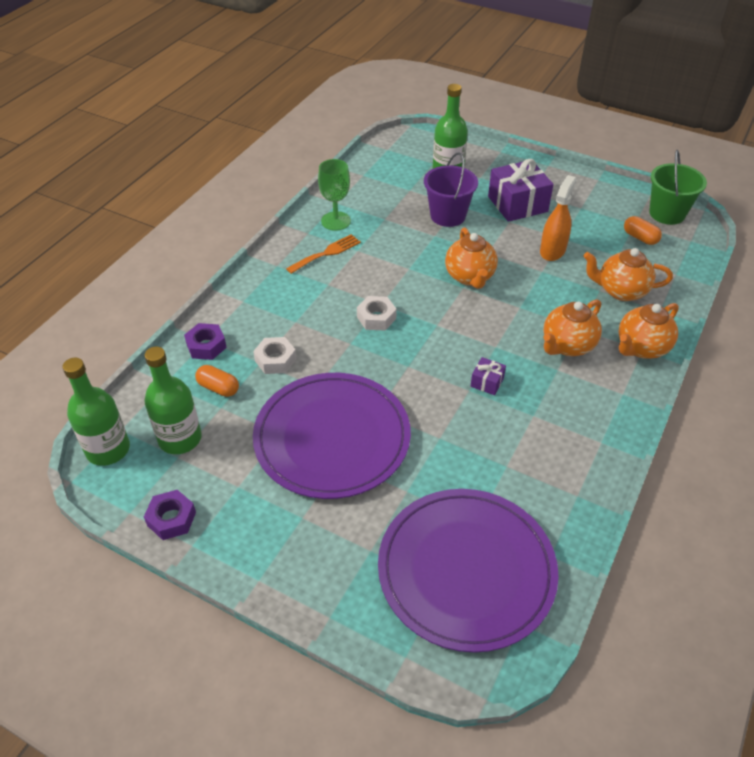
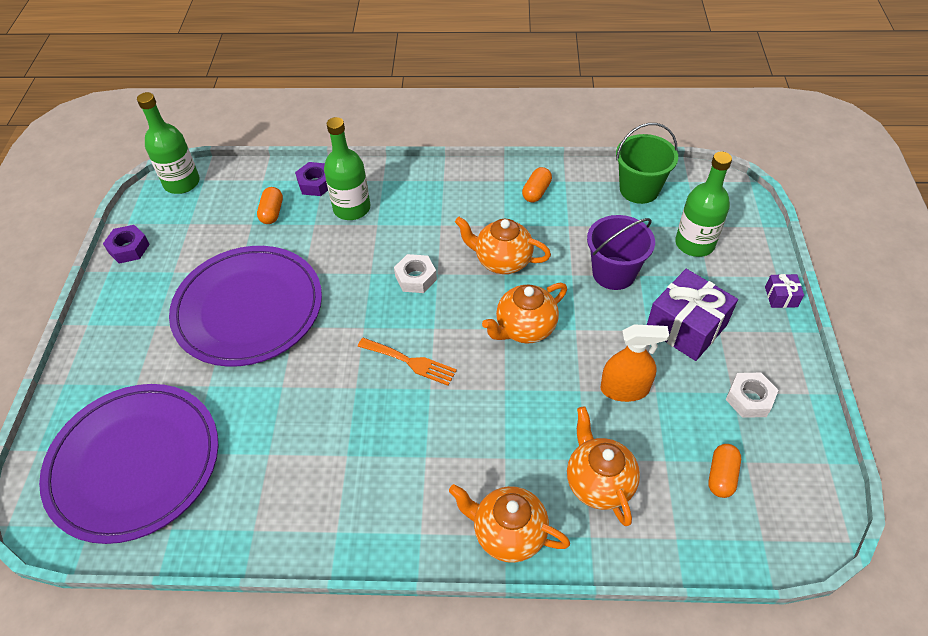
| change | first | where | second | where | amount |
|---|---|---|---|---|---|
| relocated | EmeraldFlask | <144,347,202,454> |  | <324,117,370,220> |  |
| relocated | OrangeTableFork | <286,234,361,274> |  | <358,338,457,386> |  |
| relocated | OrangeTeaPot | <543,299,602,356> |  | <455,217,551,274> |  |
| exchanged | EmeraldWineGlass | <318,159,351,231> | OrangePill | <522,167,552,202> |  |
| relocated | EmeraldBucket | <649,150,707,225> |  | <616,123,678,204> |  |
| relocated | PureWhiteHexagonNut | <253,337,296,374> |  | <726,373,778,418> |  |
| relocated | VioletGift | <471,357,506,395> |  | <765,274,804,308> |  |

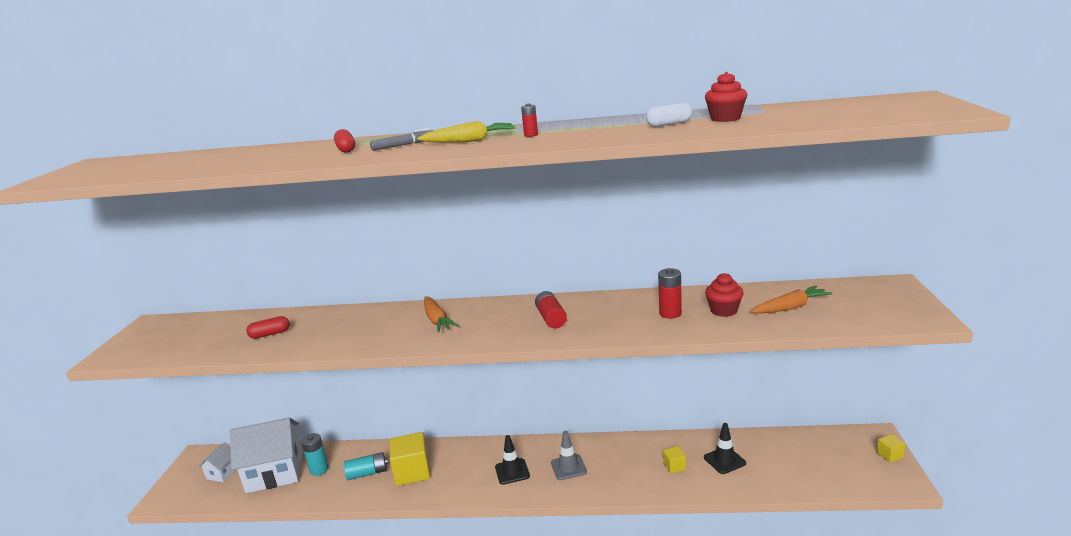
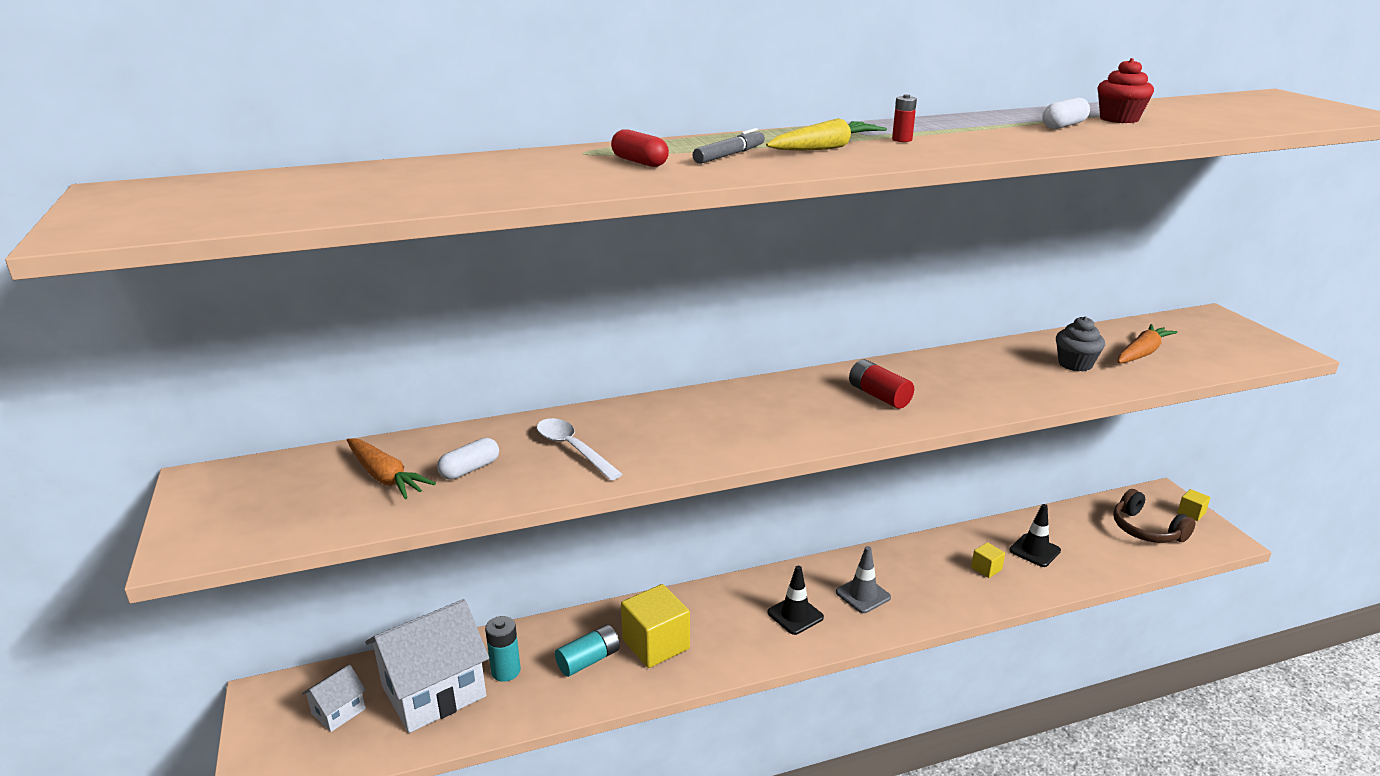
| change | first | where | second | where | amount |
|---|---|---|---|---|---|
| spun | PureWhiteCottage | <199,442,237,482> |  | <302,664,366,732> | 45 degrees clockwise |
| relocated | OrangeRootVegetable | <424,296,459,333> |  | <347,438,436,499> |  |
| colour | CrimsonPill | <246,316,290,339> | PureWhitePill | <437,438,499,480> |  |
| appeared |  |  | PureWhiteSpoon | <537,418,622,480> |  |
| colour | CrimsonFairyCake | <705,273,744,317> | GrayFairyCake | <1056,316,1105,371> |  |
| appeared |  |  | BrownHeadphones | <1113,489,1196,543> |  |
| missing | CrimsonPowerCell | <658,268,682,319> |  |  |  |

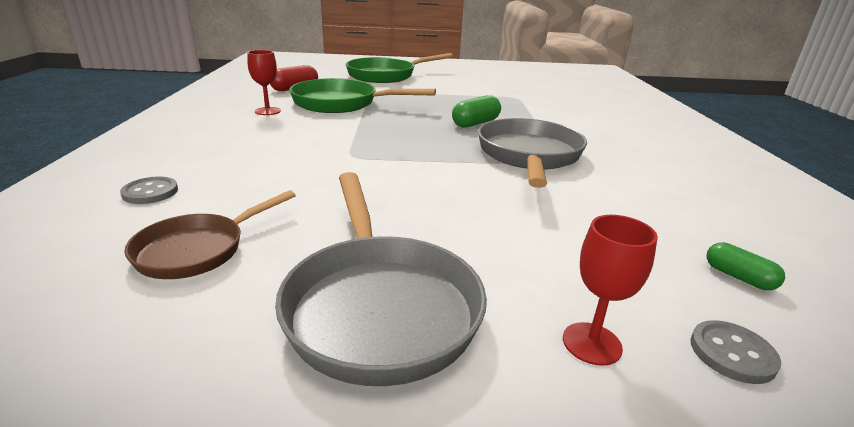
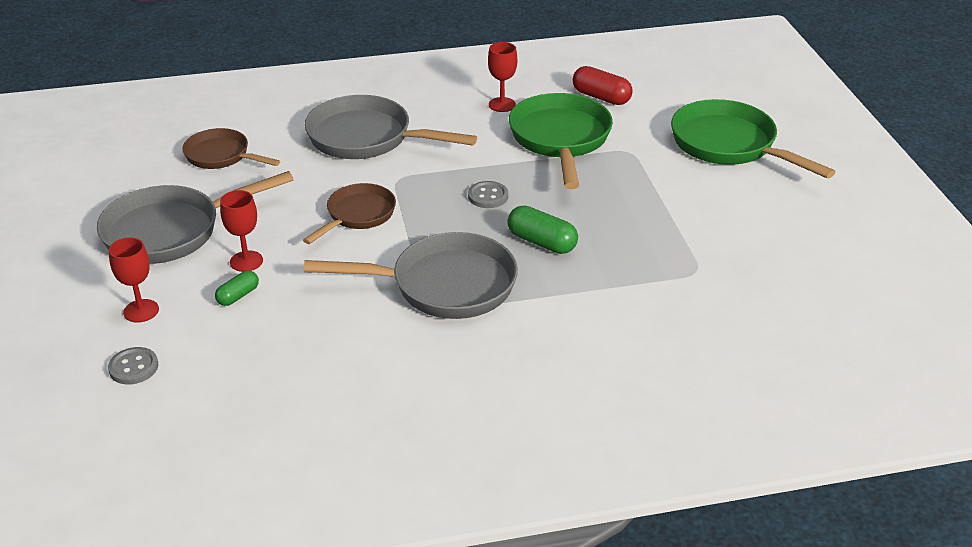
| change | first | where | second | where | amount |
|---|---|---|---|---|---|
| relocated | EmeraldPill | <707,242,785,290> |  | <215,270,259,306> |  |
| appeared |  |  | CrimsonWineGlass | <220,190,263,272> |  |
| appeared |  |  | BrownSkillet | <303,183,396,244> |  |
| appeared |  |  | GraySkillet | <305,95,477,159> |  |
| relocated | GrayShirtButton | <120,176,178,204> |  | <468,181,508,208> |  |

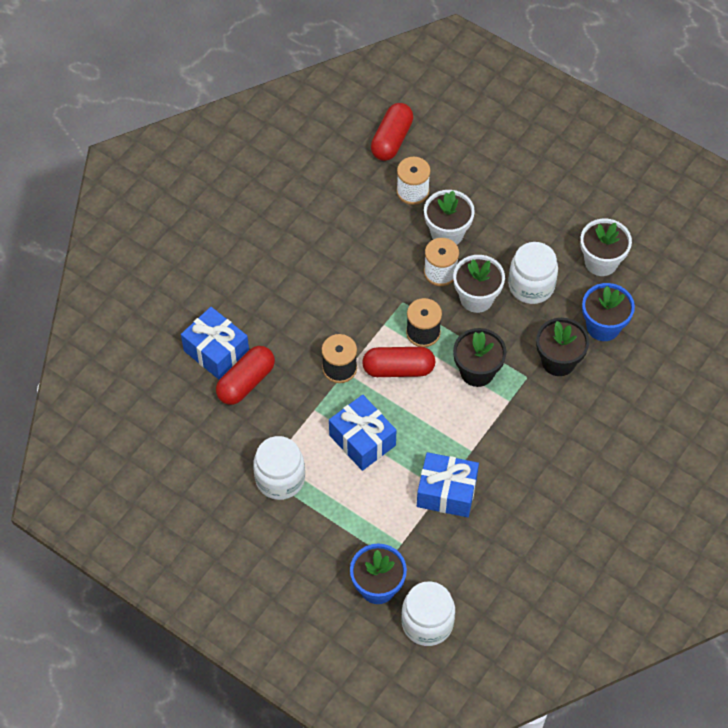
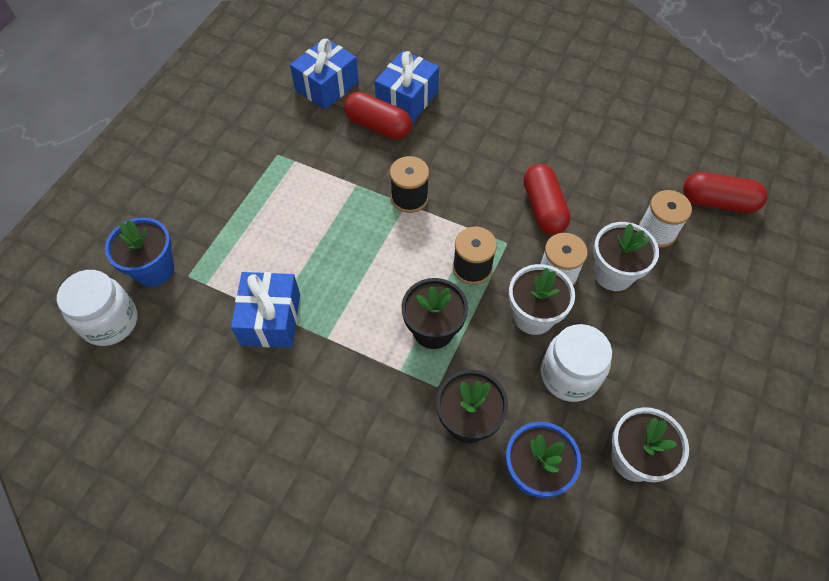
| change | first | where | second | where | amount |
|---|---|---|---|---|---|
| relocated | BlueGift | <329,395,396,471> |  | <290,38,359,110> |  |
| relocated | CrimsonPill | <362,347,435,377> |  | <523,164,571,235> |  |
| missing | PureWhitePreserveJar | <253,436,305,500> |  |  |  |

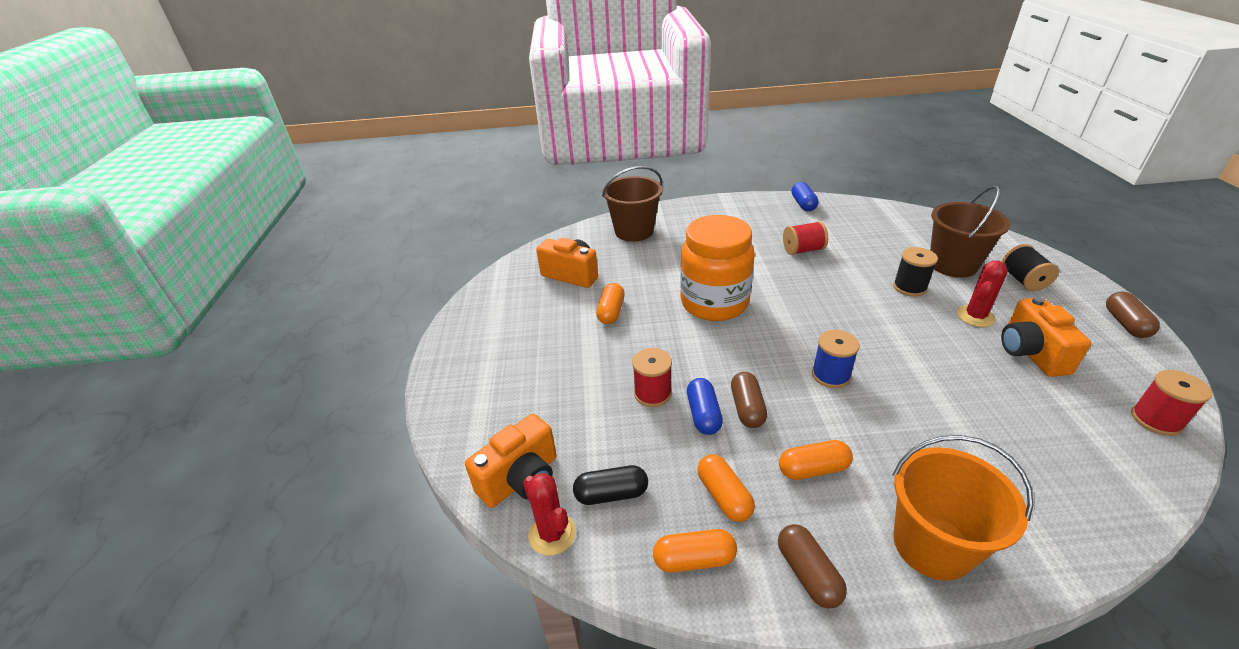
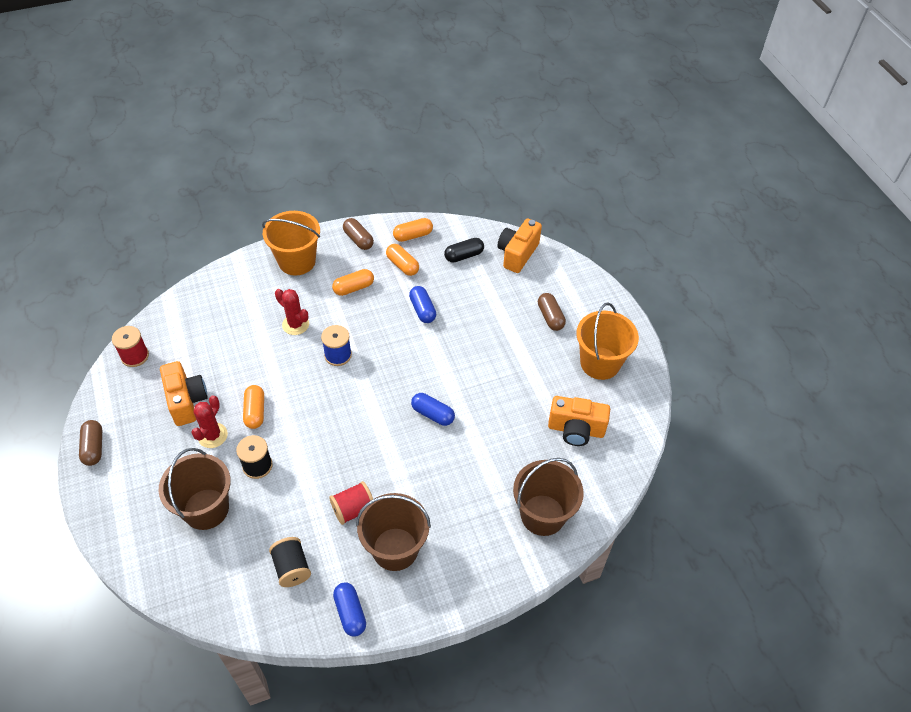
| change | first | where | second | where | amount |
|---|---|---|---|---|---|
| relocated | OrangePill | <596,283,625,324> |  | <243,385,264,429> |  |
| relocated | BlackSpool | <1002,244,1059,292> |  | <269,537,311,587> |  |
| relocated | CrimsonPricklyPlant | <523,473,576,556> |  | <275,289,309,335> |  |
| appeared |  |  | BrownBucket | <356,493,431,571> |  |
| exchanged | OrangePreserveJar | <680,215,755,321> | BluePill | <411,393,455,426> |  |
| relocated | BrownPill | <731,372,767,428> |  | <538,293,566,331> |  |
| appeared |  |  | OrangeBucket | <576,303,639,380> |  |
| missing | CrimsonSpool | <632,348,672,407> |  |  |  |

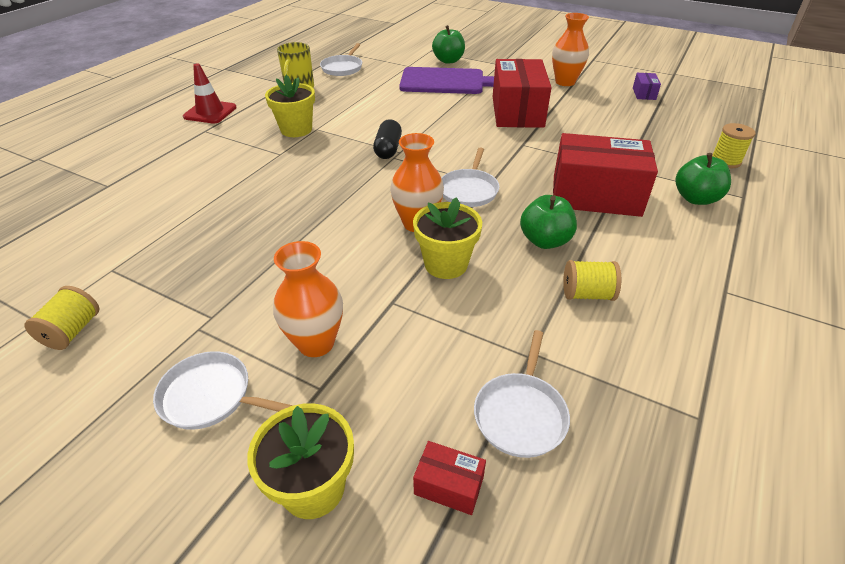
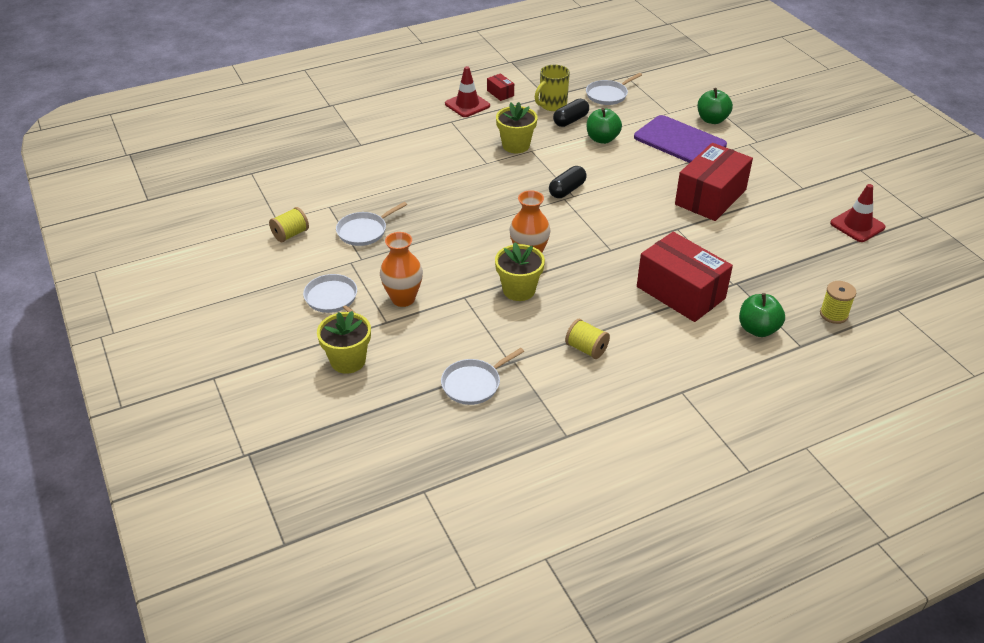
| change | first | where | second | where | amount |
|---|---|---|---|---|---|
| relocated | PureWhiteSkillet | <442,148,500,207> |  | <336,202,407,246> |  |
| relocated | CrimsonParcel | <413,441,486,515> |  | <487,73,514,101> |  |
| appeared |  |  | BlackPill | <553,99,589,127> |  |
| relocated | EmeraldAppleFruit | <520,195,577,249> |  | <587,108,622,144> |  |
| exchanged | VioletParcel | <633,73,661,100> | CrimsonSafetyCone | <830,184,886,242> |  |
| missing | OrangeFlowerVase | <552,13,589,86> |  |  |  |

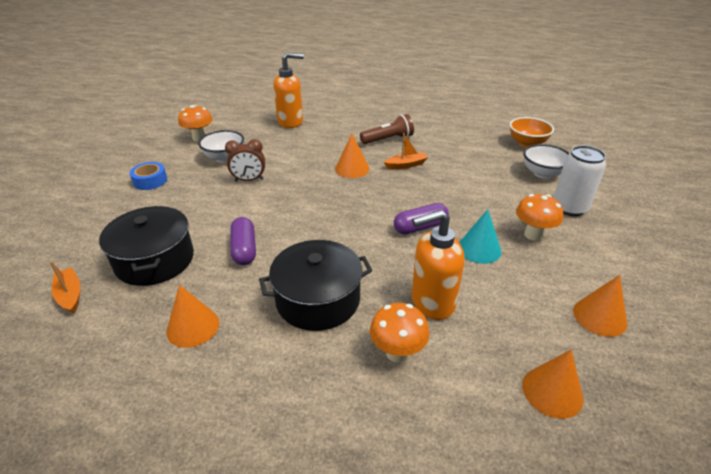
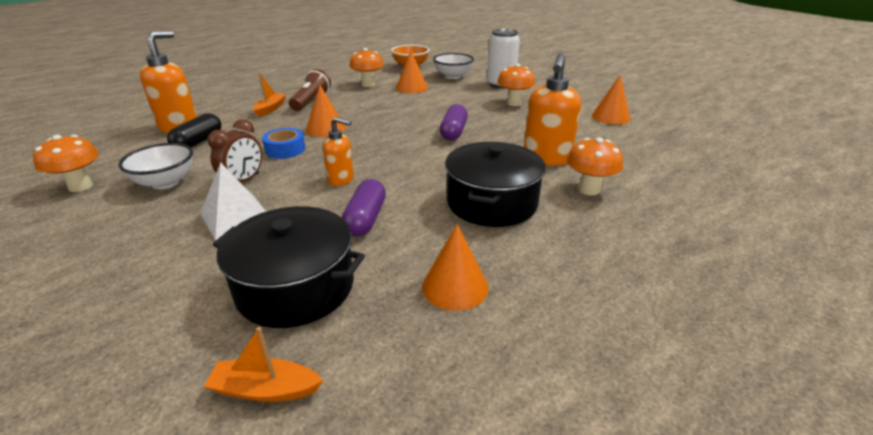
| change | first | where | second | where | amount |
|---|---|---|---|---|---|
| appeared |  |  | BlackPill | <167,113,221,148> |  |
| appeared |  |  | PureWhiteSolidPyramid | <200,162,266,240> |  |
| relocated | OrangeSailboat | <384,133,428,169> |  | <253,73,286,117> |  |
| relocated | BlueRollOfTape | <130,162,167,190> |  | <262,128,306,159> |  |
| appeared |  |  | OrangeSoapPump | <323,117,354,186> |  |
| spun | VioletPill | <230,217,256,265> |  | <342,179,386,236> | 75 degrees clockwise |
| appeared |  |  | OrangeFungus | <349,48,384,87> |  |
| relocated | OrangeSolidCone | <522,350,583,419> |  | <396,51,428,93> |  |
| missing | AquaSolidCone | <459,209,502,264> |  |  |  |

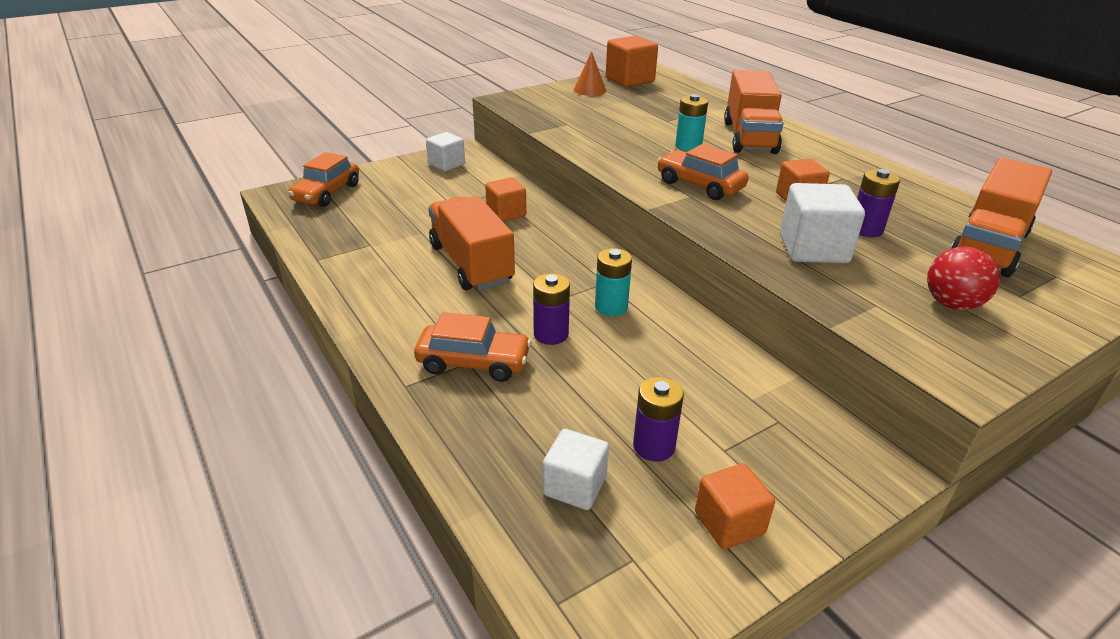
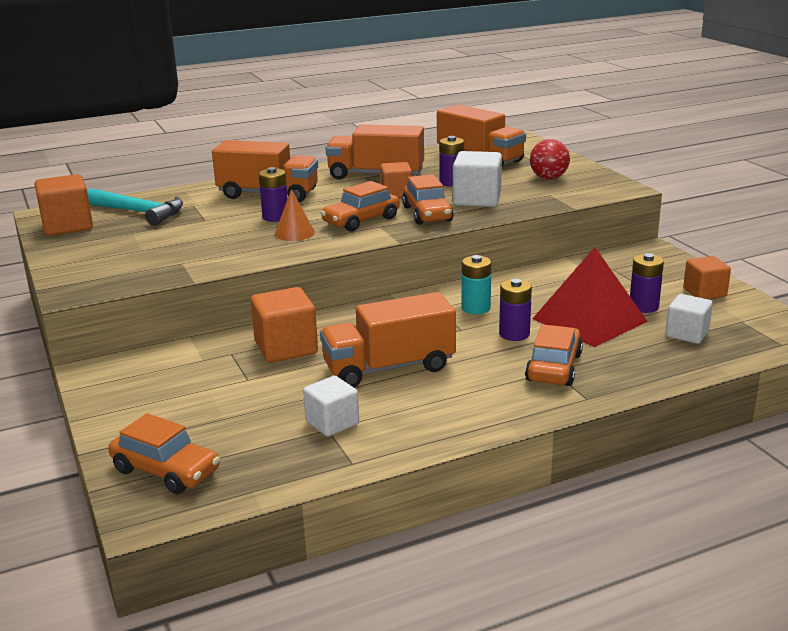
| change | first | where | second | where | amount |
|---|---|---|---|---|---|
| appeared |  |  | AquaClawHammer | <87,188,183,226> |  |
| size | OrangeCube | <485,177,526,222> |  | <251,287,318,362> | x1.51 |
| colour | AquaPowerCell | <675,94,708,151> | VioletPowerCell | <259,167,288,222> |  |
| relocated | OrangeSolidCone | <574,51,606,96> |  | <275,189,315,241> |  |
| relocated | PureWhiteCube | <426,132,465,171> |  | <303,376,359,437> |  |
| appeared |  |  | OrangeLorry | <326,124,424,180> |  |
| appeared |  |  | OrangeToyCar | <402,174,454,225> |  |
| appeared |  |  | CrimsonSolidPyramid | <532,247,648,347> |  |

